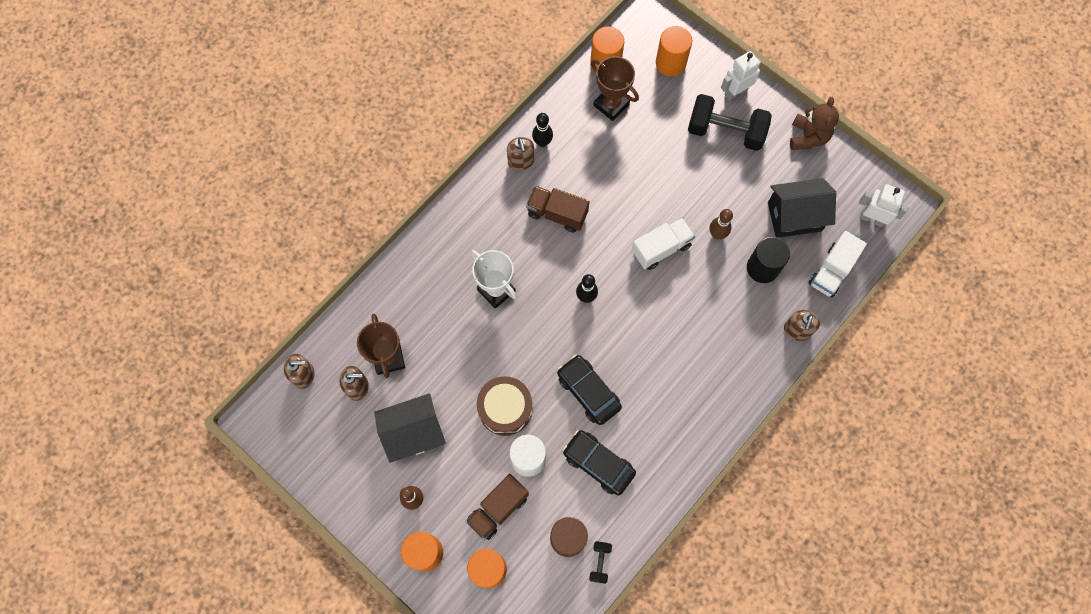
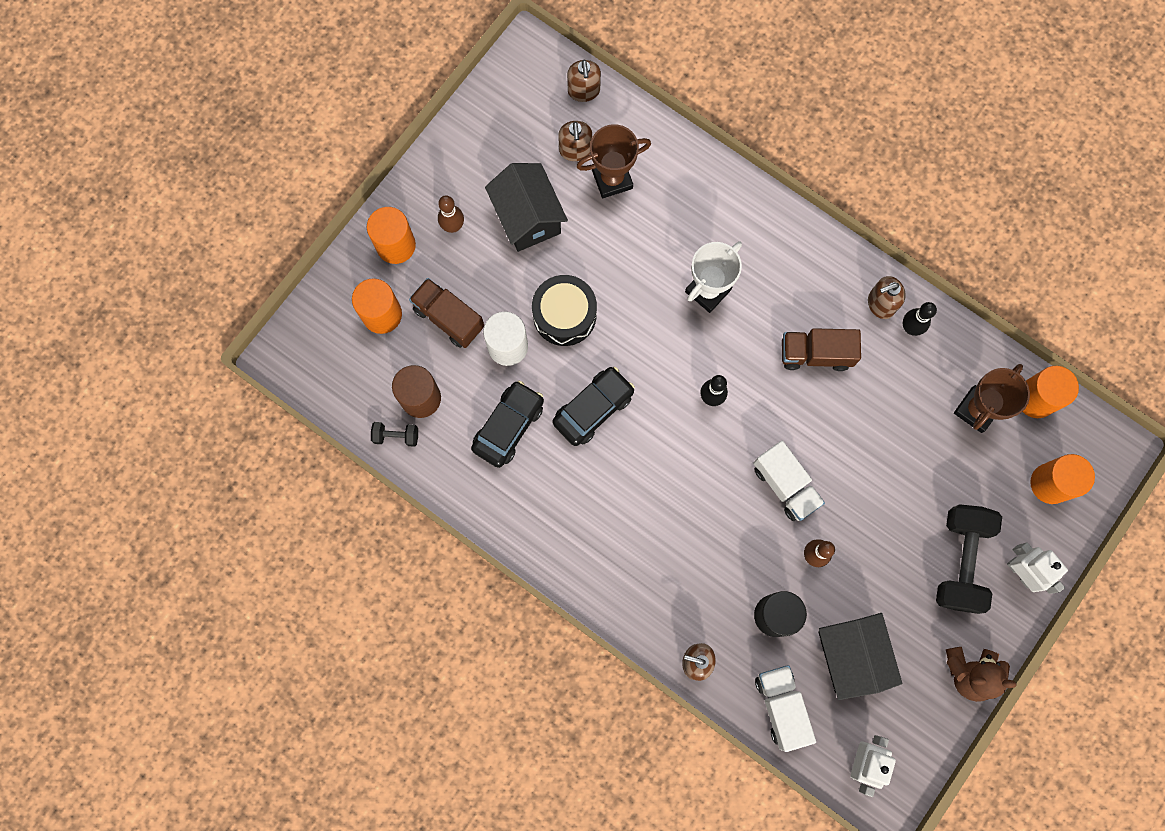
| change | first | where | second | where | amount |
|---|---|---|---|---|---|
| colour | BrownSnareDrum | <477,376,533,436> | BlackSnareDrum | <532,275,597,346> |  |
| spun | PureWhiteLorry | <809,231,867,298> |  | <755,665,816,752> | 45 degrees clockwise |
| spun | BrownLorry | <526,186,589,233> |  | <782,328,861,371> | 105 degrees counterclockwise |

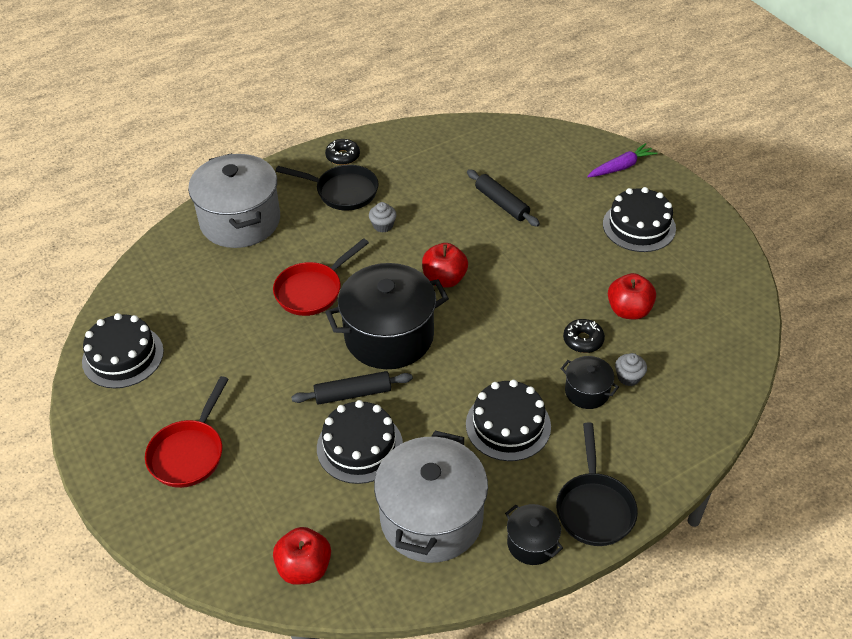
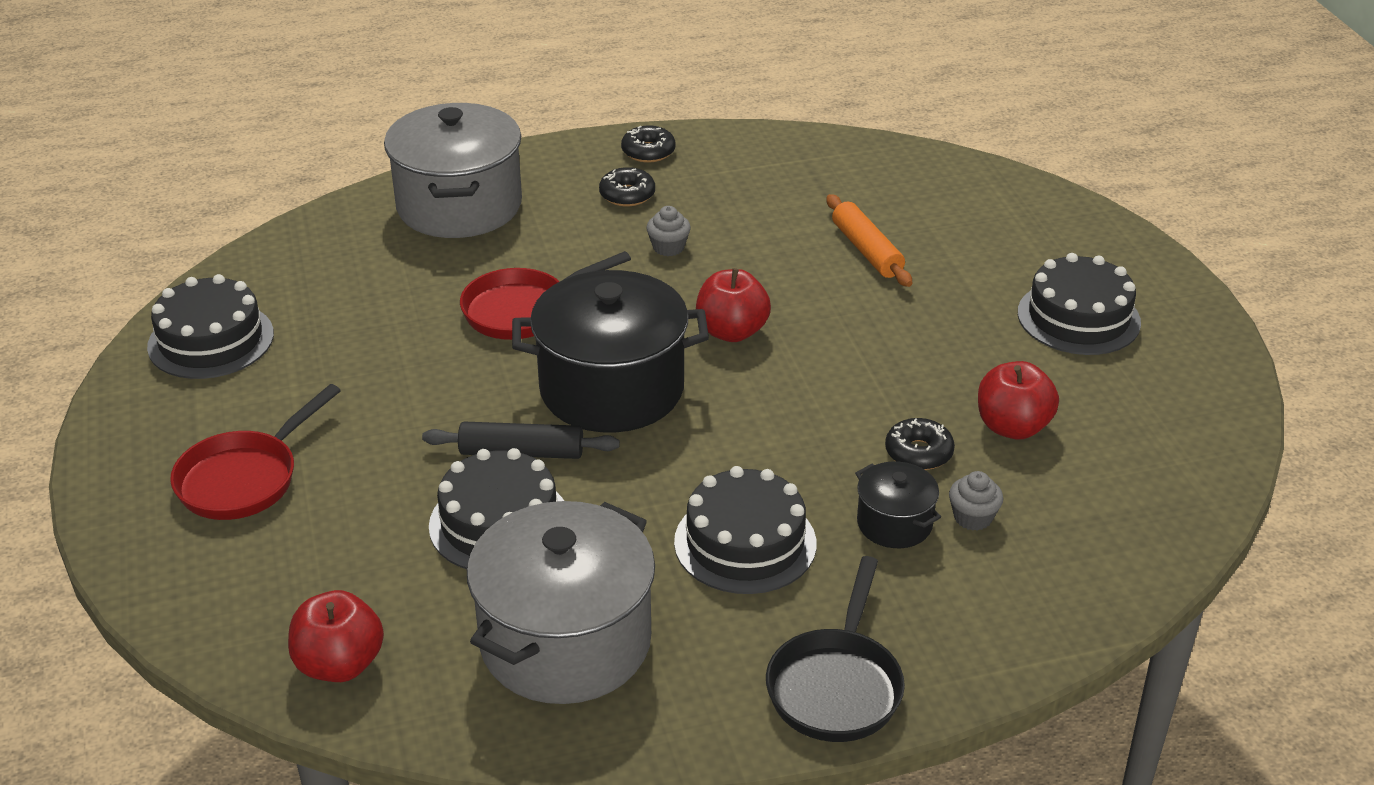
| change | first | where | second | where | amount |
|---|---|---|---|---|---|
| exchanged | BlackSkillet | <276,165,379,211> | BlackDoughnut | <599,167,655,206> |  |
| colour | BlackDoughRoller | <467,169,540,227> | OrangeDoughRoller | <826,194,912,287> |  |
| missing | BlackStockpot | <505,504,563,565> |  |  |  |
| missing | VioletRootVegetable | <587,143,657,178> |  |  |  |

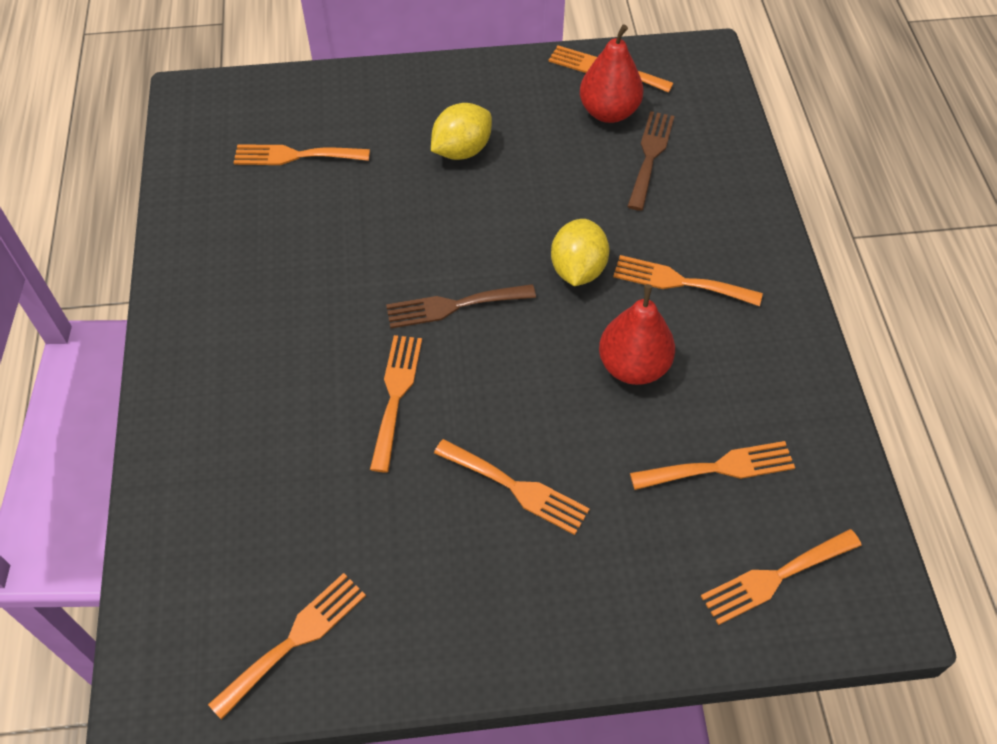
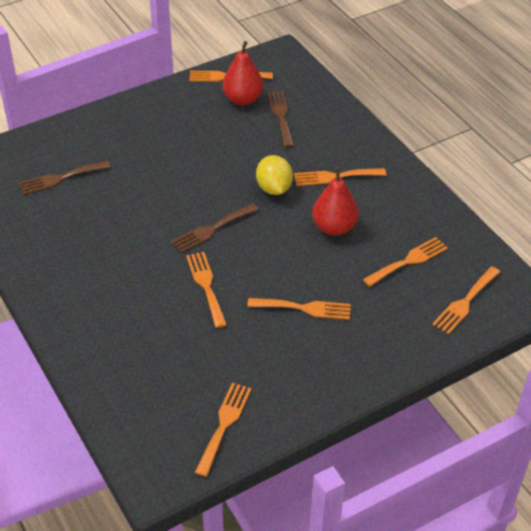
| change | first | where | second | where | amount |
|---|---|---|---|---|---|
| colour | OrangeTableFork | <234,144,370,165> | BrownTableFork | <18,161,111,195> |  |
| missing | GoldenCitrusFruit | <431,103,492,160> |  |  |  |

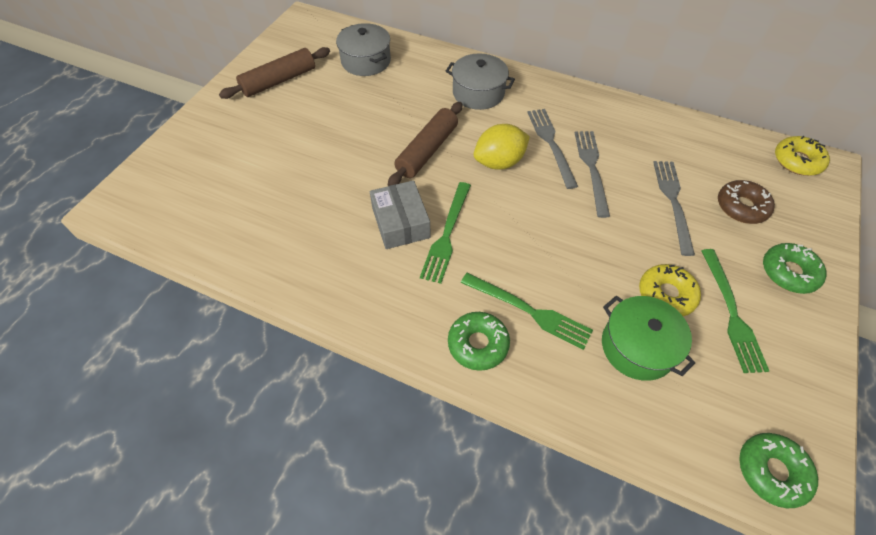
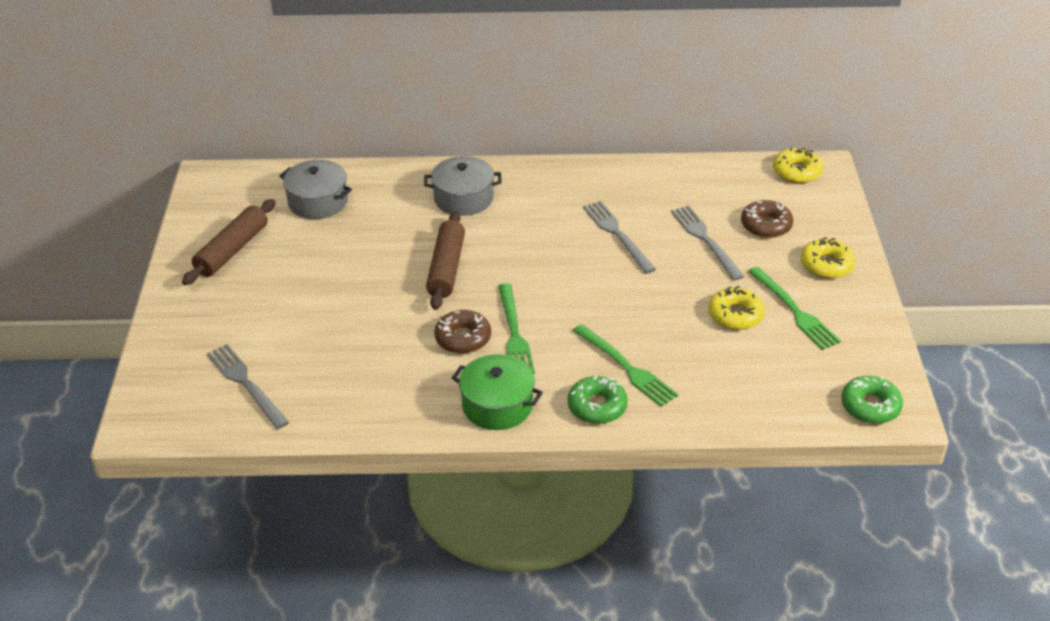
| change | first | where | second | where | amount |
|---|---|---|---|---|---|
| relocated | GrayTableFork | <527,109,578,189> |  | <207,344,289,429> |  |
| exchanged | GrayParcel | <370,180,431,249> | BrownDoughnut | <434,310,491,354> |  |
| relocated | EmeraldStockpot | <602,296,695,381> |  | <452,354,543,430> |  |
| spun | EmeraldTableFork | <461,273,593,350> |  | <573,324,678,407> | 45 degrees clockwise |
| colour | EmeraldDoughnut | <763,243,827,294> | GoldenDoughnut | <801,237,855,278> |  |
| missing | GoldenCitrusFruit | <474,124,530,170> |  |  |  |

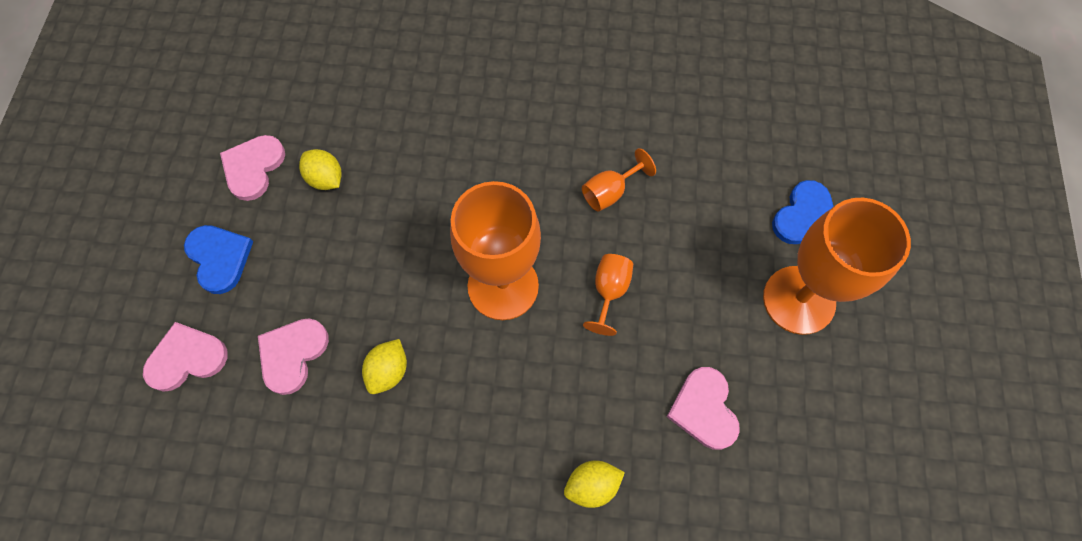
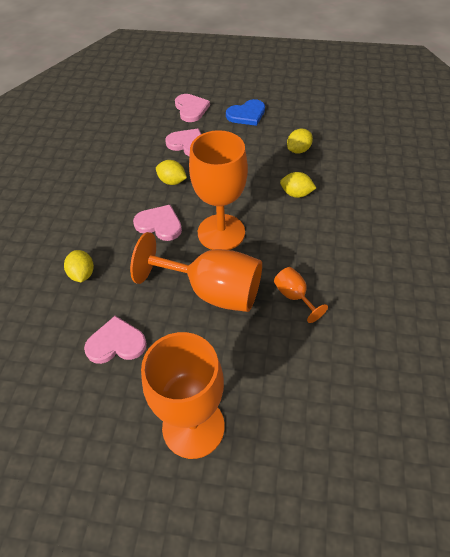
| change | first | where | second | where | amount |
|---|---|---|---|---|---|
| size | OrangeWineGlass | <583,254,633,336> |  | <130,232,262,312> | x2.16 |
| relocated | RosyHeart | <220,135,285,201> |  | <133,205,182,241> |  |
| appeared |  |  | GoldenCitrusFruit | <280,172,316,198> |  |
| missing | BlueHeart | <772,180,834,244> |  |  |  |

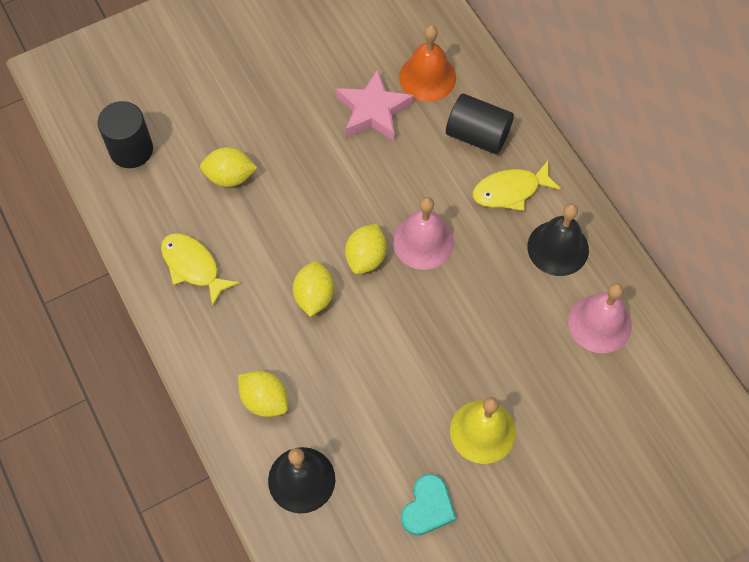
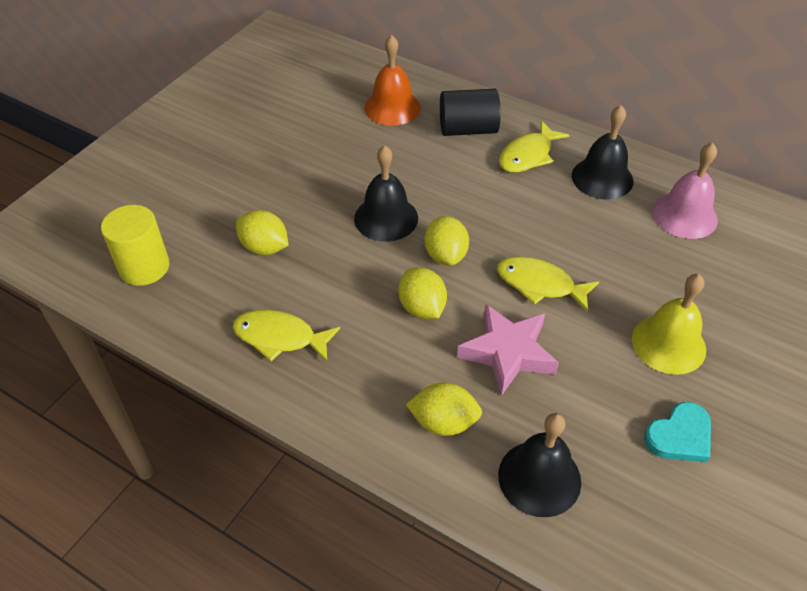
| change | first | where | second | where | amount |
|---|---|---|---|---|---|
| colour | BlackCylinder | <98,101,153,168> | GoldenCylinder | <101,205,170,286> |  |
| spun | GoldenCitrusFruit | <200,147,257,187> |  | <236,210,289,255> | 60 degrees clockwise |
| appeared |  |  | BlackHandBell | <354,145,418,242> |  |
| relocated | RosyFivePointedStar | <336,69,414,141> |  | <457,304,559,396> |  |
| appeared |  |  | GoldenFish | <497,256,599,312> |  |
| spun | AquaHeart | <401,474,456,536> |  | <644,402,711,463> | 60 degrees clockwise |
| missing | RosyHandBell | <393,197,454,270> |  |  |  |

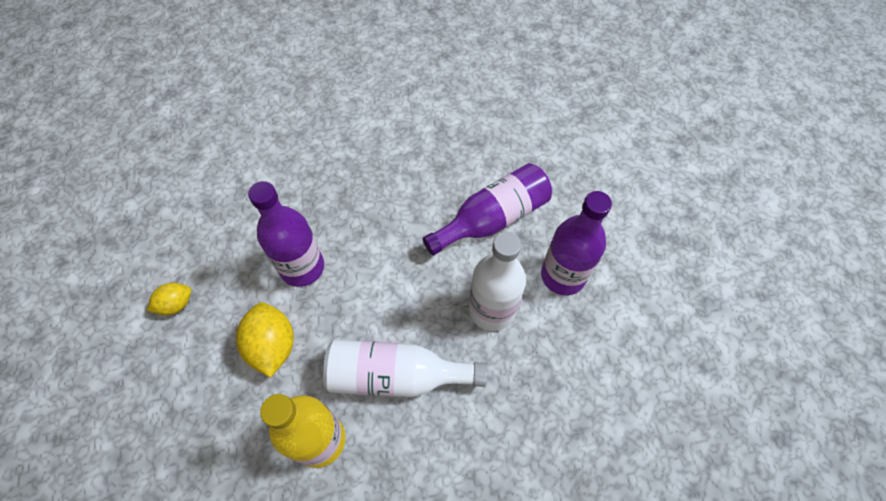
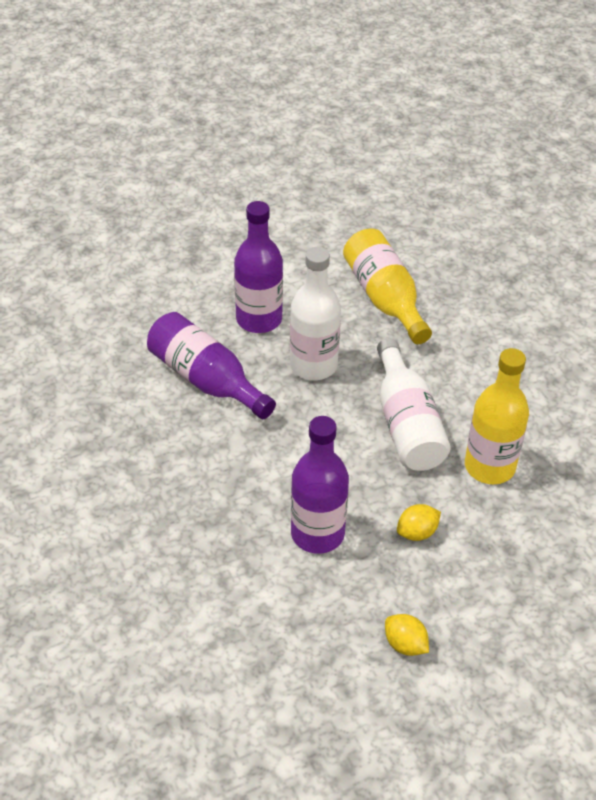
| change | first | where | second | where | amount |
|---|---|---|---|---|---|
| appeared |  |  | GoldenFlask | <343,228,432,344> |  |
| size | GoldenCitrusFruit | <236,303,294,378> |  | <397,504,441,541> | x0.60 |

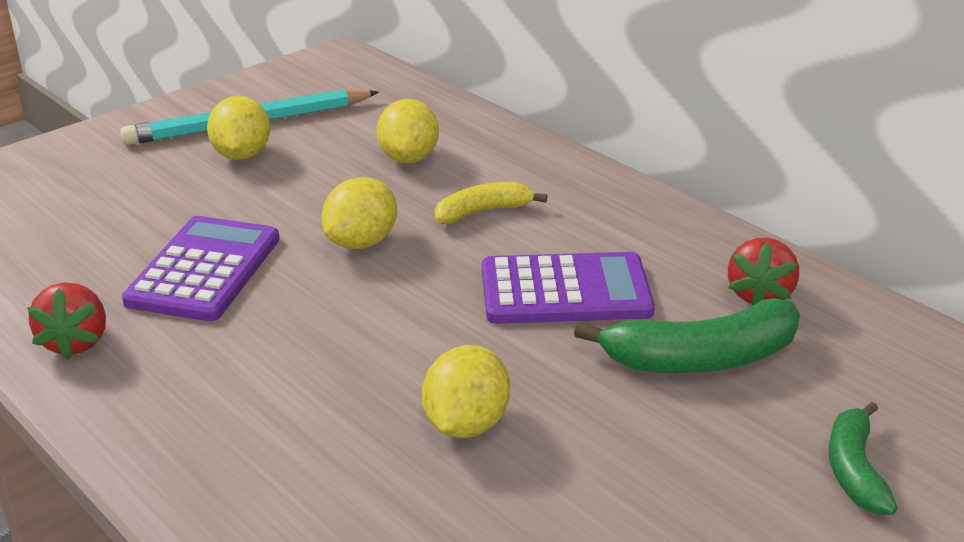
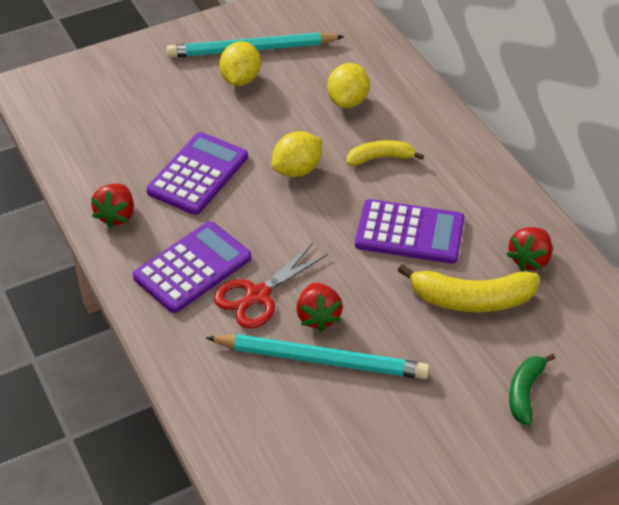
| change | first | where | second | where | amount |
|---|---|---|---|---|---|
| appeared |  |  | VioletPocketCalculator | <133,221,251,313> |  |
| appeared |  |  | AquaWoodenPencil | <206,334,429,379> |  |
| appeared |  |  | CrimsonPairOfScissors | <214,243,328,328> |  |
| exchanged | GoldenCitrusFruit | <422,345,510,438> | CrimsonToyStrawberry | <296,283,343,332> |  |
| colour | EmeraldBanana | <574,298,800,373> | GoldenBanana | <397,264,540,312> |  |

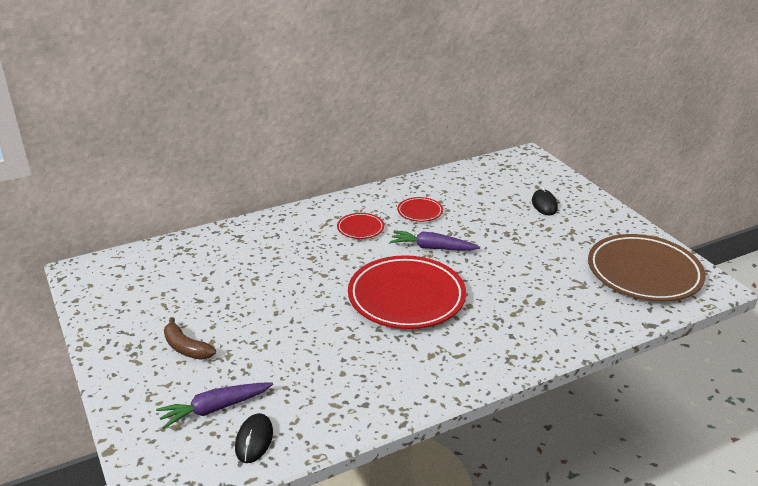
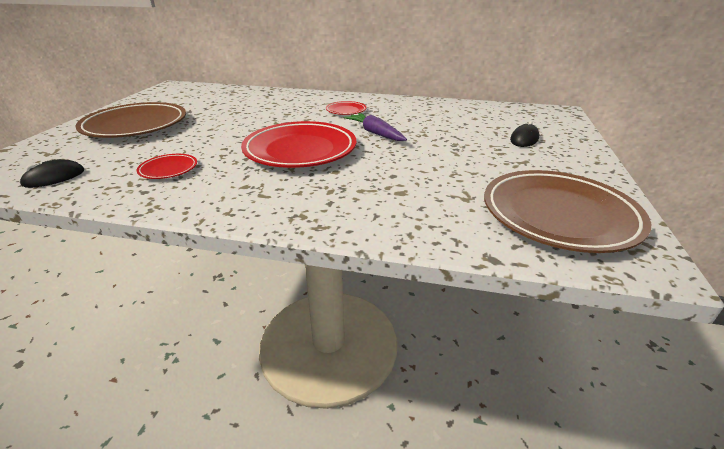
| change | first | where | second | where | amount |
|---|---|---|---|---|---|
| exchanged | BrownBanana | <164,317,216,360> | BrownPlate | <75,102,186,138> |  |
| relocated | CrimsonPlate | <397,197,443,222> |  | <136,154,197,179> |  |
| missing | VioletRootVegetable | <156,383,273,429> |  |  |  |

